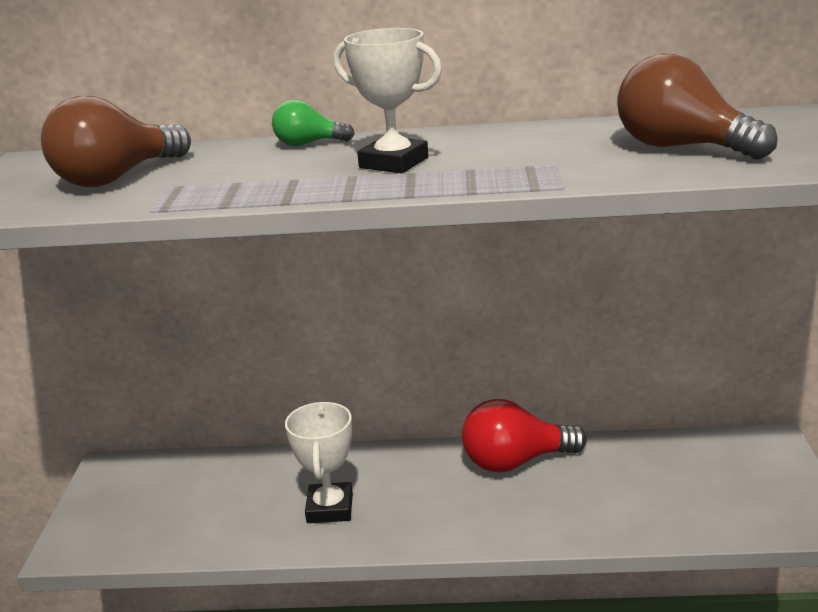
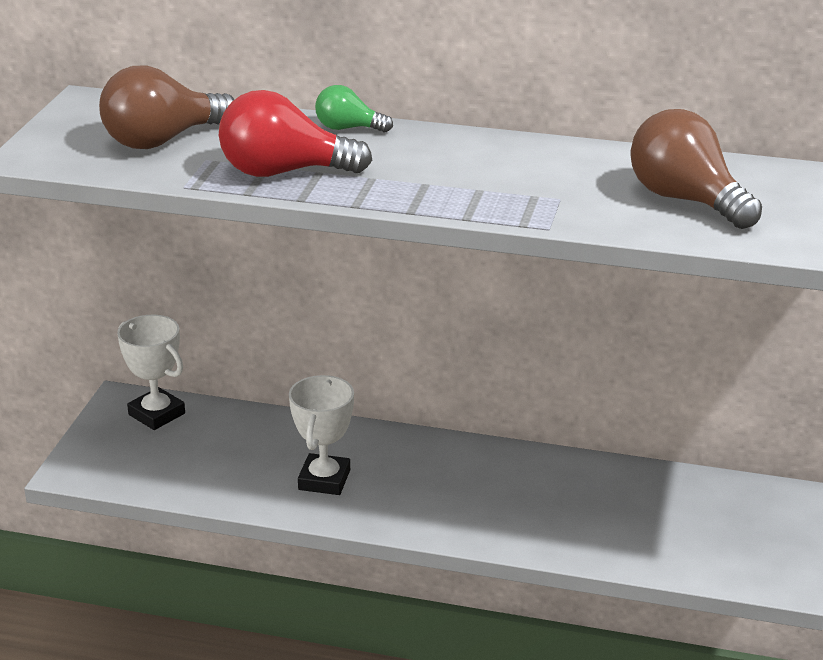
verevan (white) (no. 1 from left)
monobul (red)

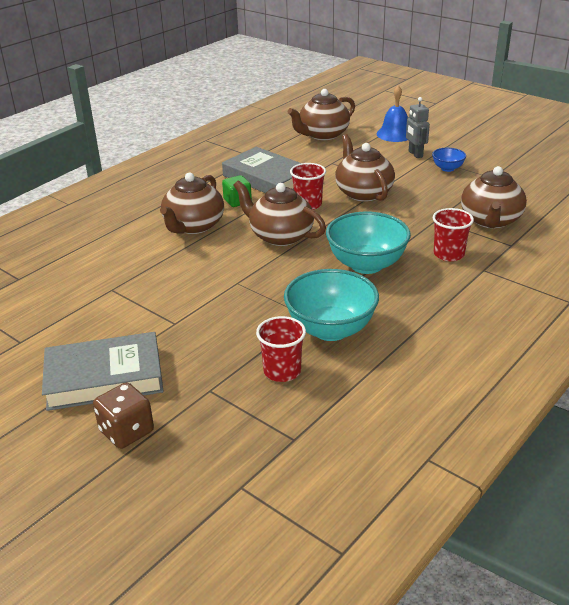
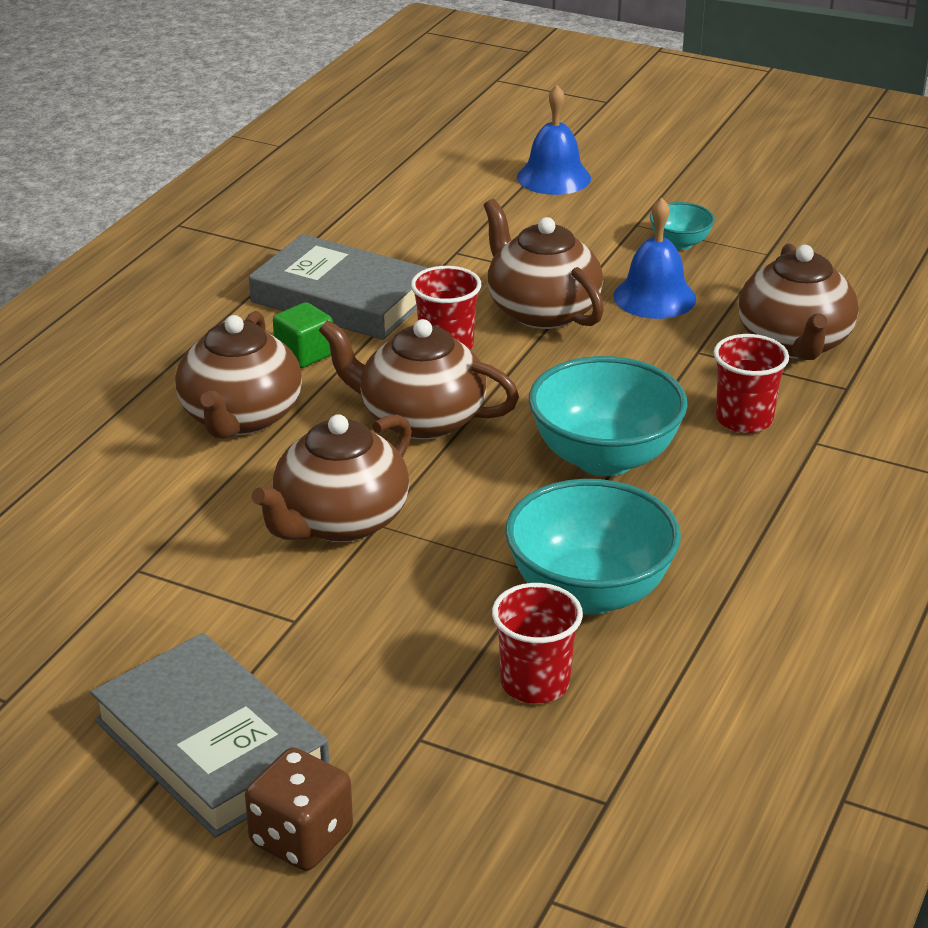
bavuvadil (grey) (no. 1 from left)
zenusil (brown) (no. 2 from left)
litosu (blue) (no. 2 from left)
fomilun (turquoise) (no. 3 from left)
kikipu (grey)

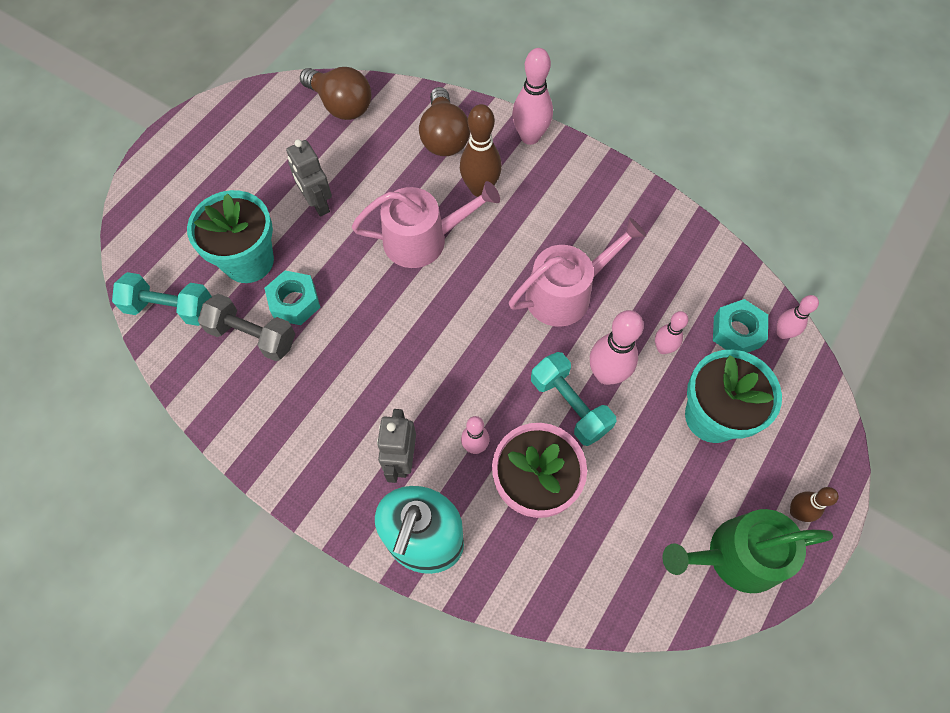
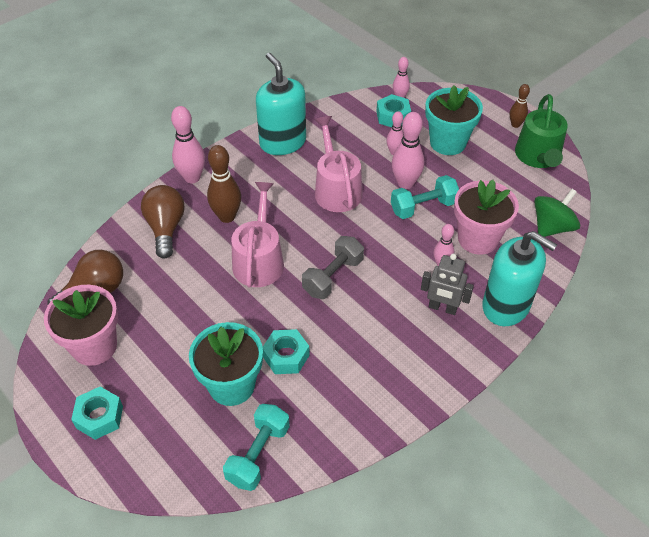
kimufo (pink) (no. 1 from left)
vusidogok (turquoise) (no. 1 from left)
monobul (brown) (no. 2 from left)
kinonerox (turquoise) (no. 1 from left)
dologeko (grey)
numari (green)
kikipu (grey) (no. 1 from left in the first image)

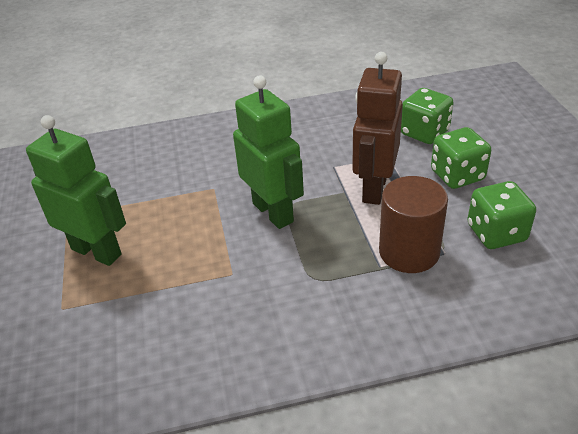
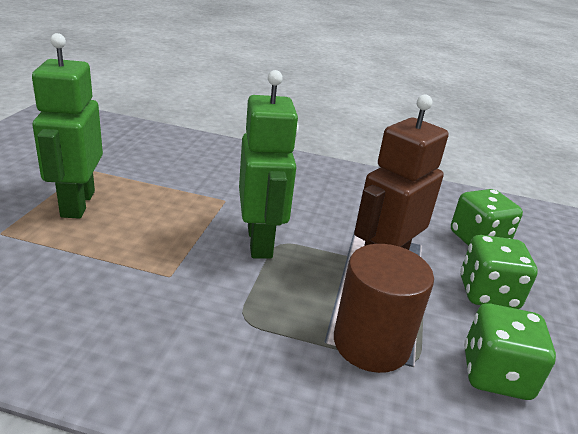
kikipu (green) (no. 1 from left)

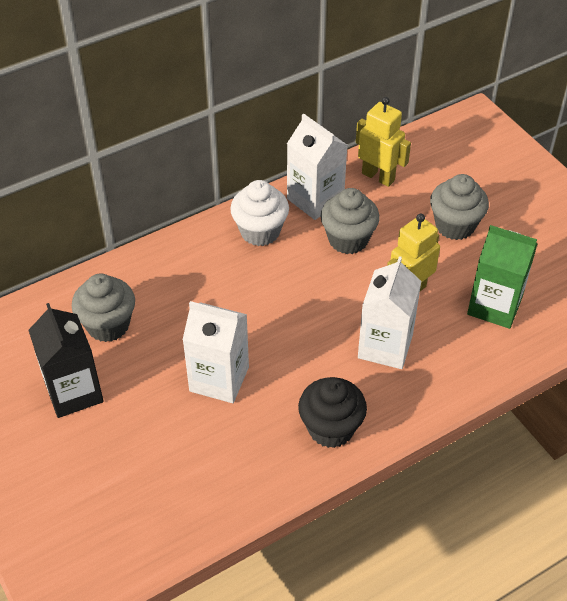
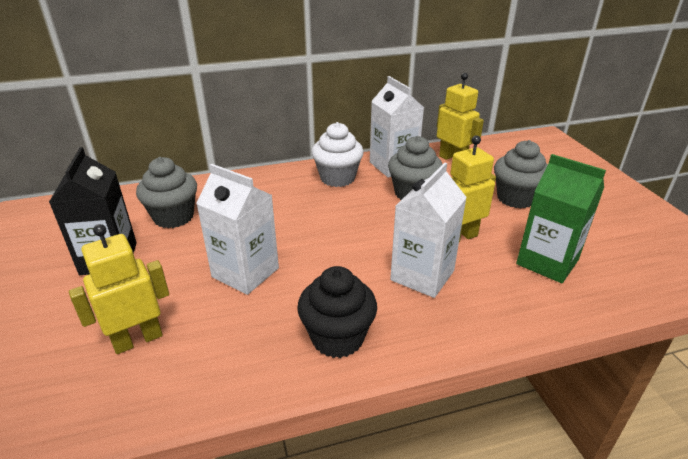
kikipu (yellow) (no. 1 from left)

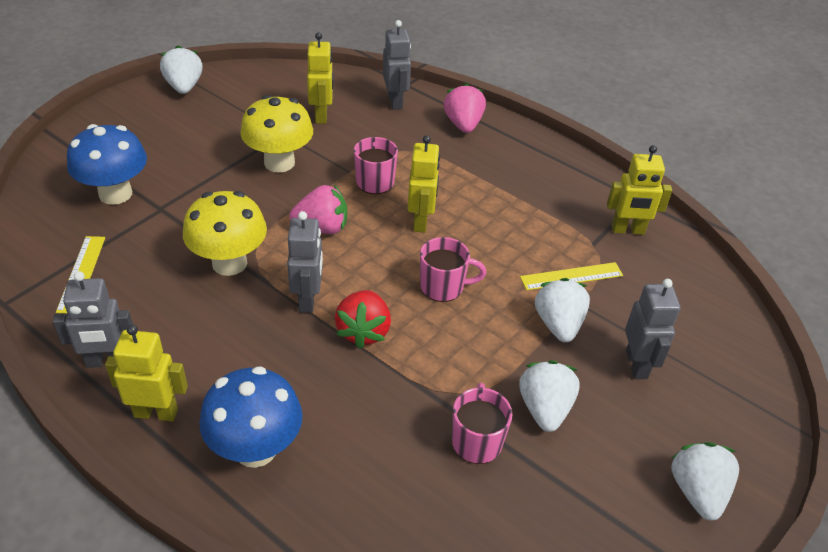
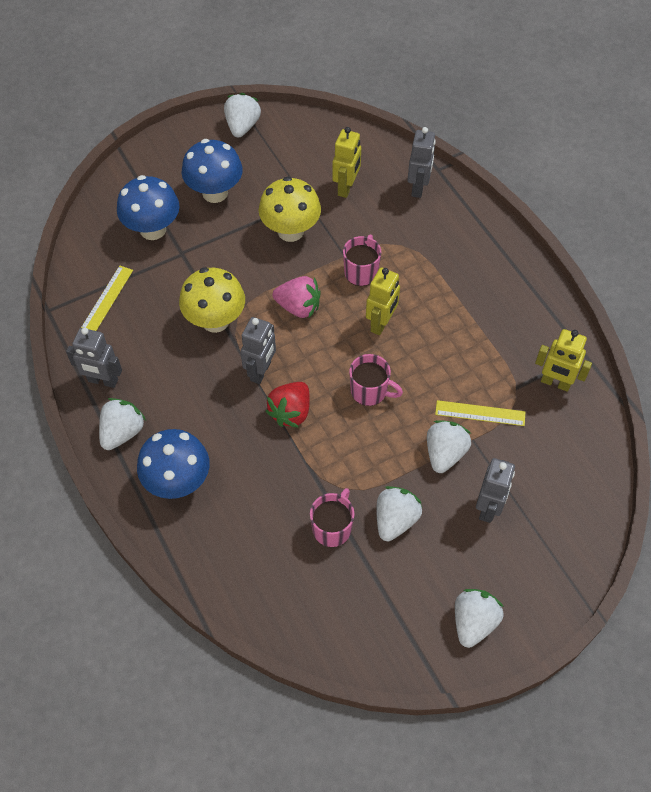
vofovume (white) (no. 1 from left)
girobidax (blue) (no. 3 from left)
vofovume (pink) (no. 2 from left in the first image)

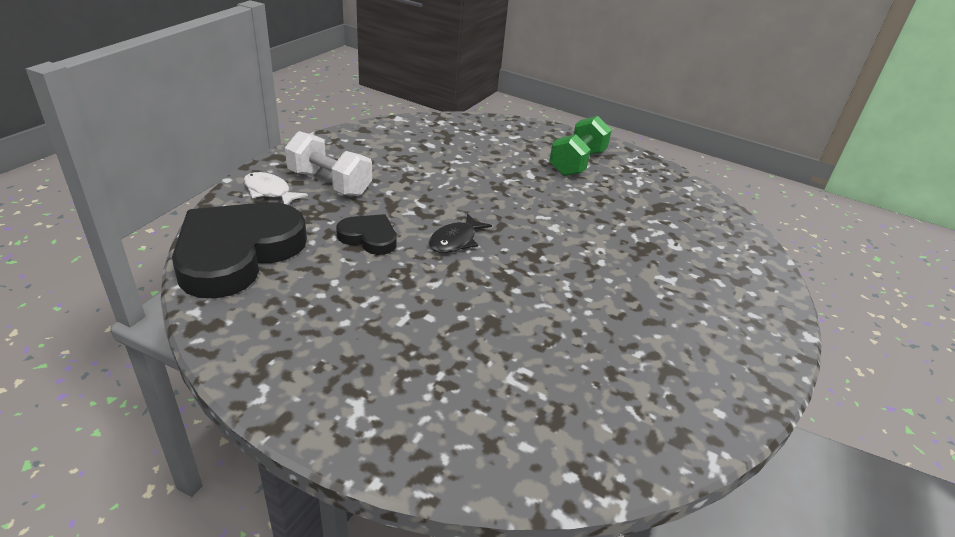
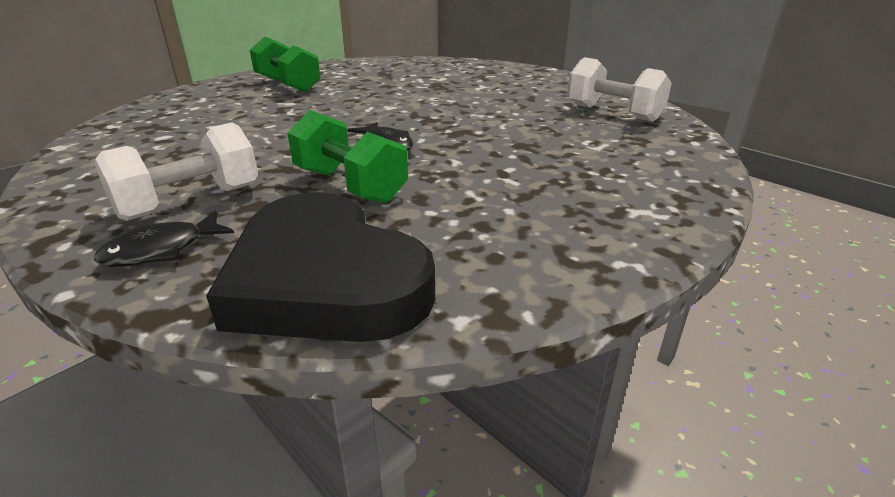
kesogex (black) (no. 1 from left)
dologeko (green) (no. 2 from left)
dologeko (white) (no. 2 from left)

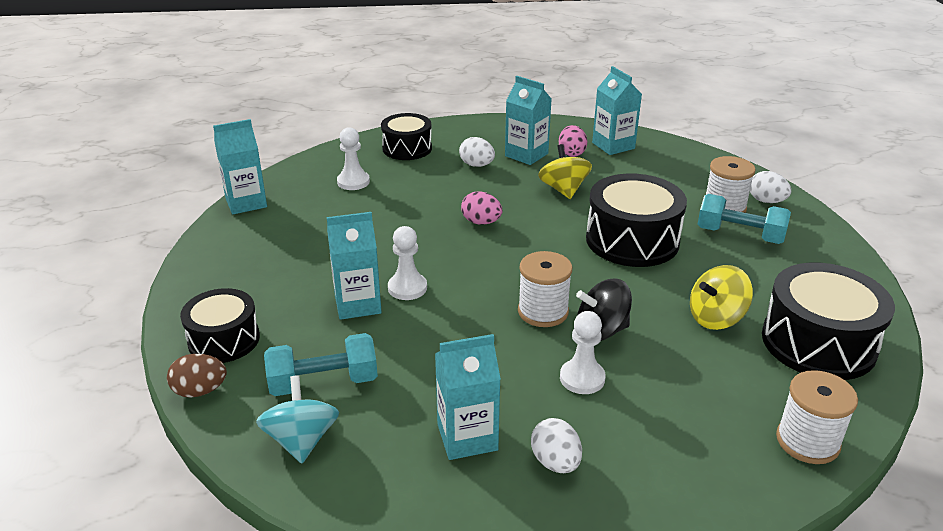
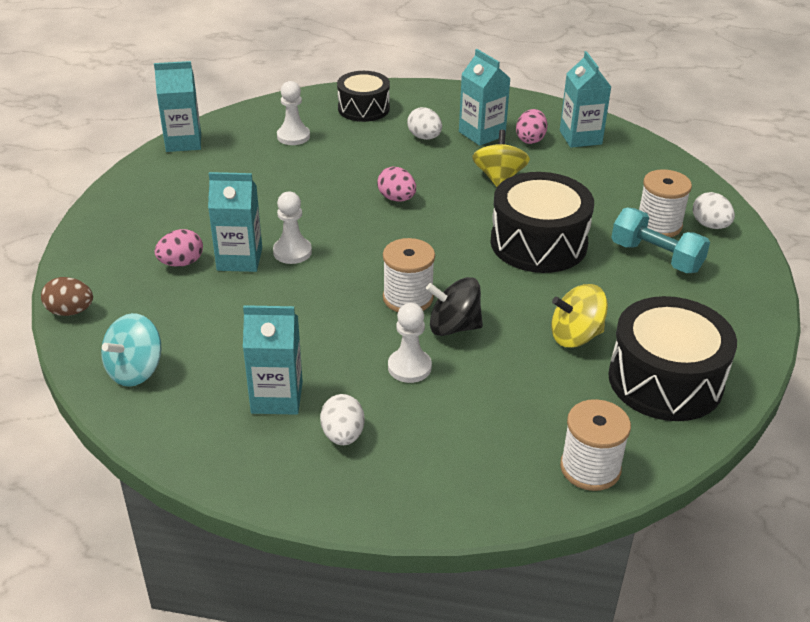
numari (turquoise)
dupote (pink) (no. 1 from left)
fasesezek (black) (no. 1 from left in the first image)
dologeko (turquoise) (no. 1 from left in the first image)

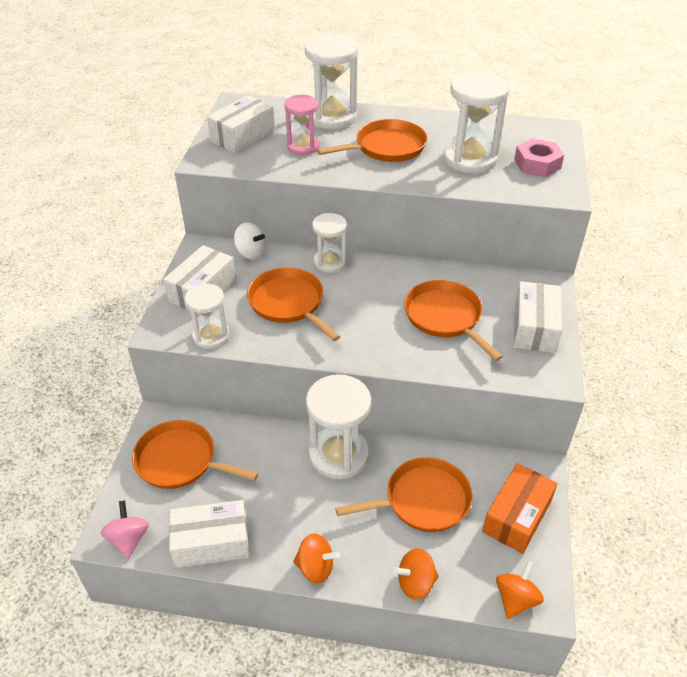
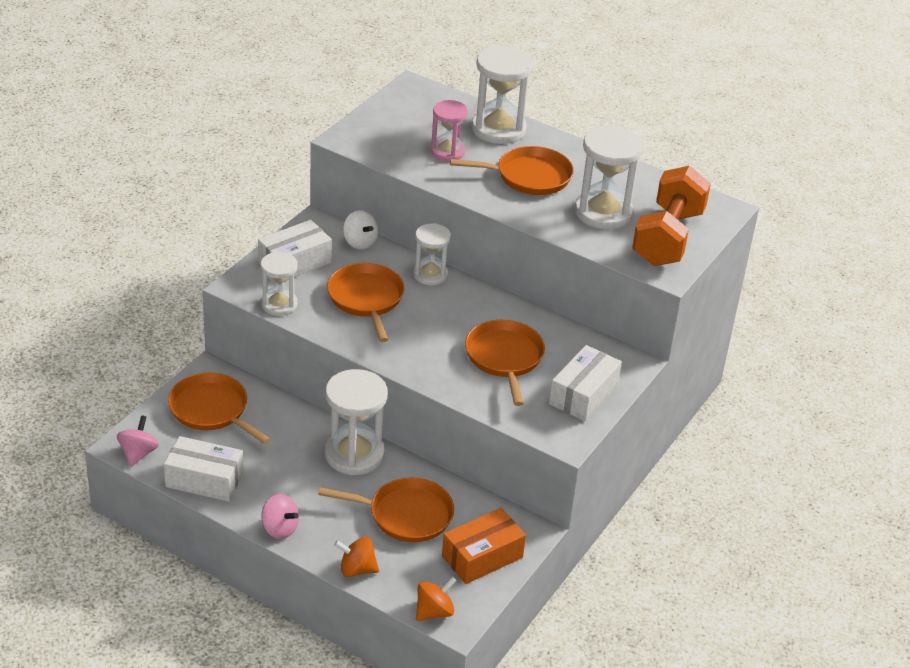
numari (pink) (no. 2 from left)
dologeko (orange)
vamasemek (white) (no. 3 from left in the first image)

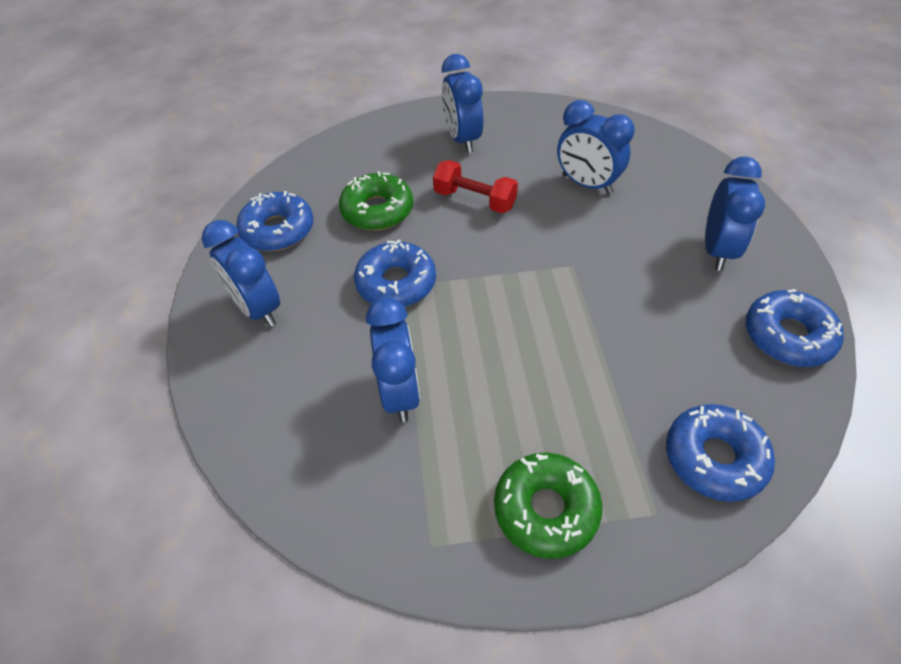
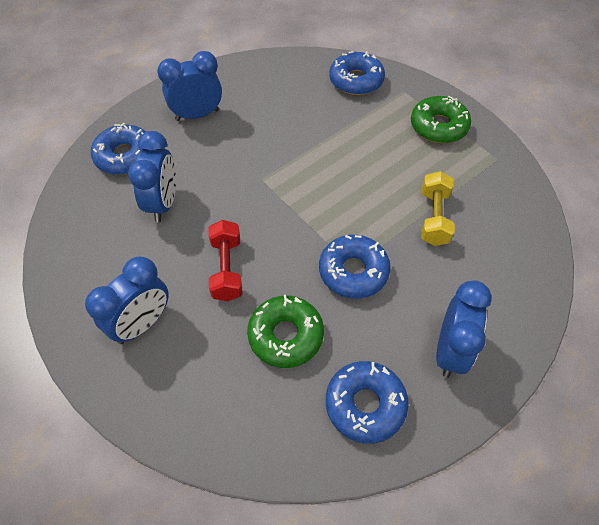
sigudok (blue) (no. 1 from left)
dologeko (yellow)

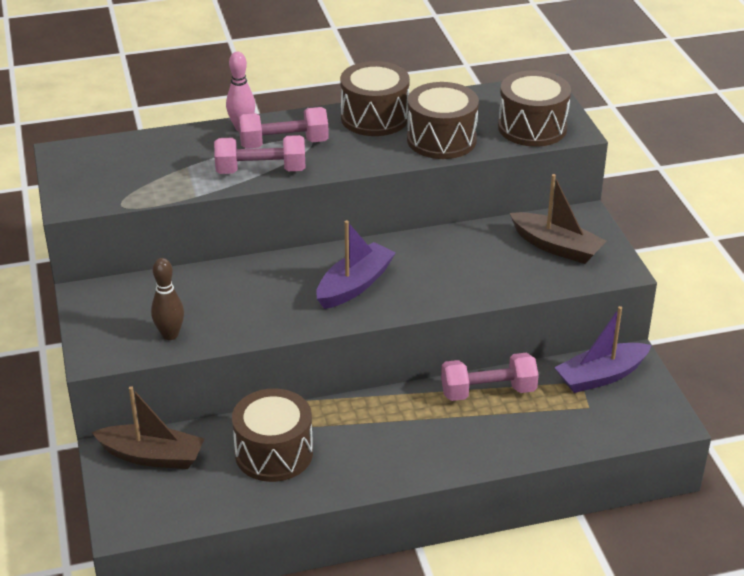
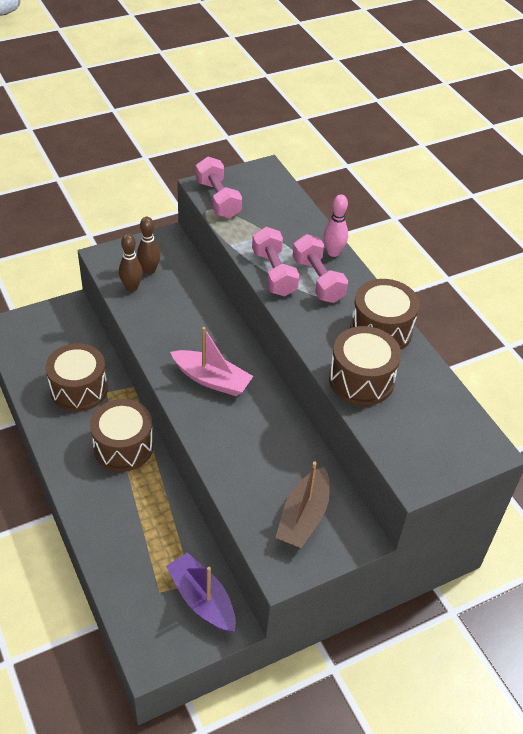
fasesezek (brown) (no. 2 from left)
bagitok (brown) (no. 2 from left)
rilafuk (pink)
dologeko (pink) (no. 1 from left)
rilafuk (brown) (no. 1 from left in the first image)

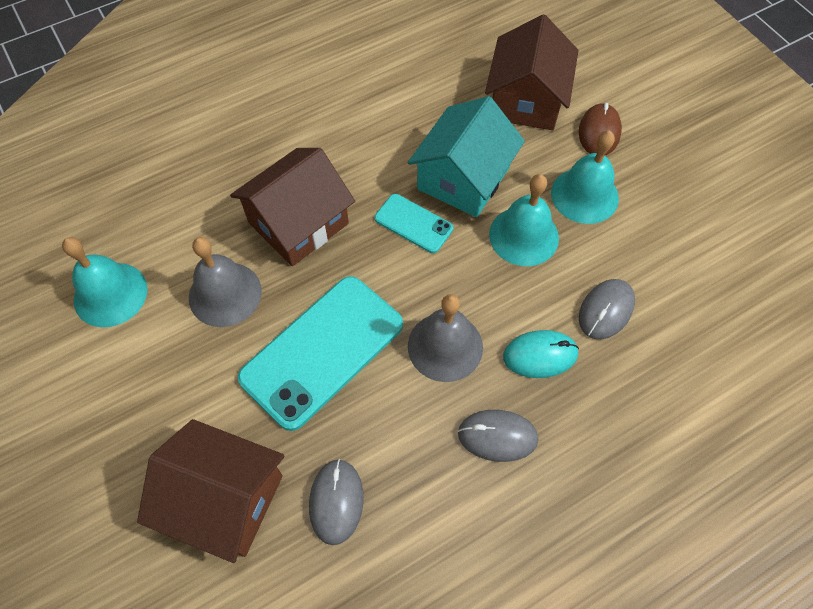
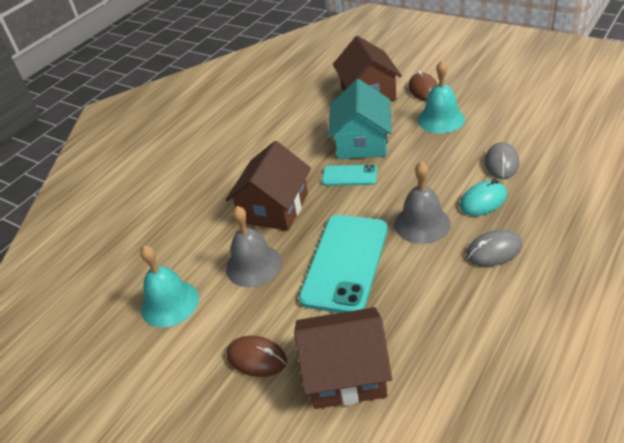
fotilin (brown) (no. 1 from left)
fotilin (grey) (no. 1 from left in the first image)
litosu (turquoise) (no. 2 from left in the first image)

